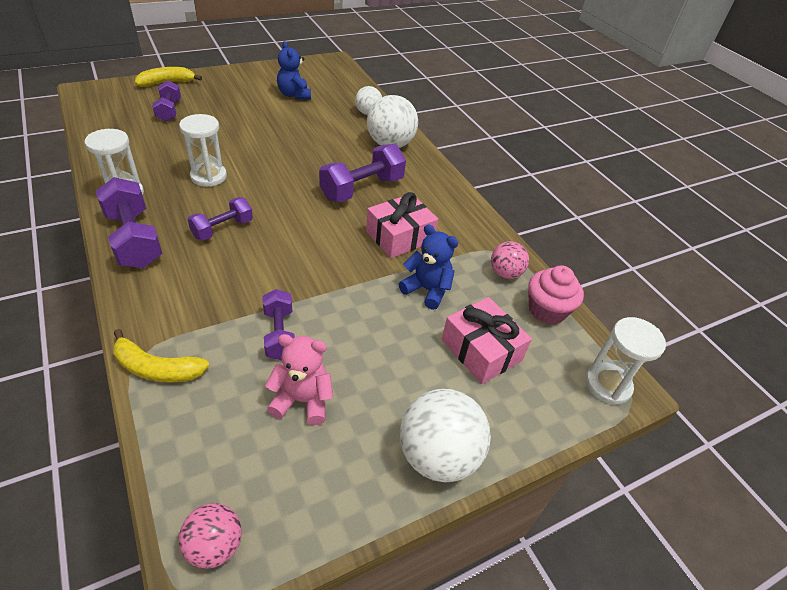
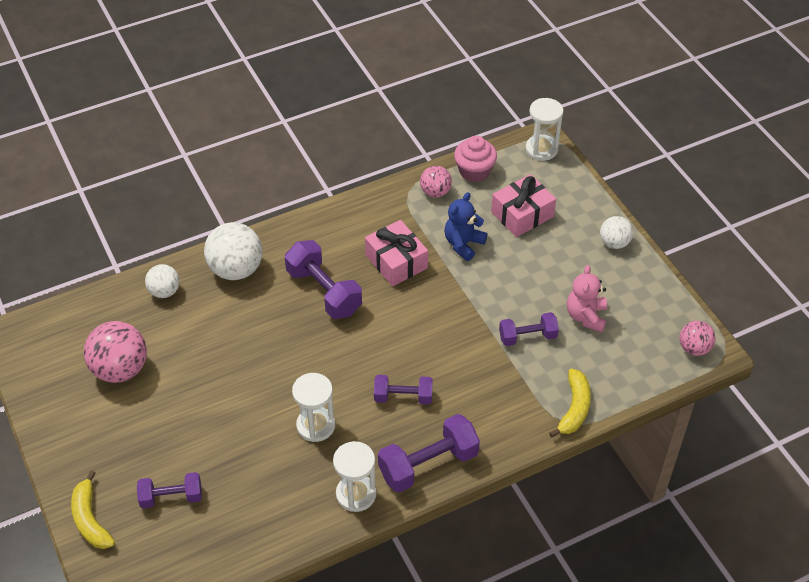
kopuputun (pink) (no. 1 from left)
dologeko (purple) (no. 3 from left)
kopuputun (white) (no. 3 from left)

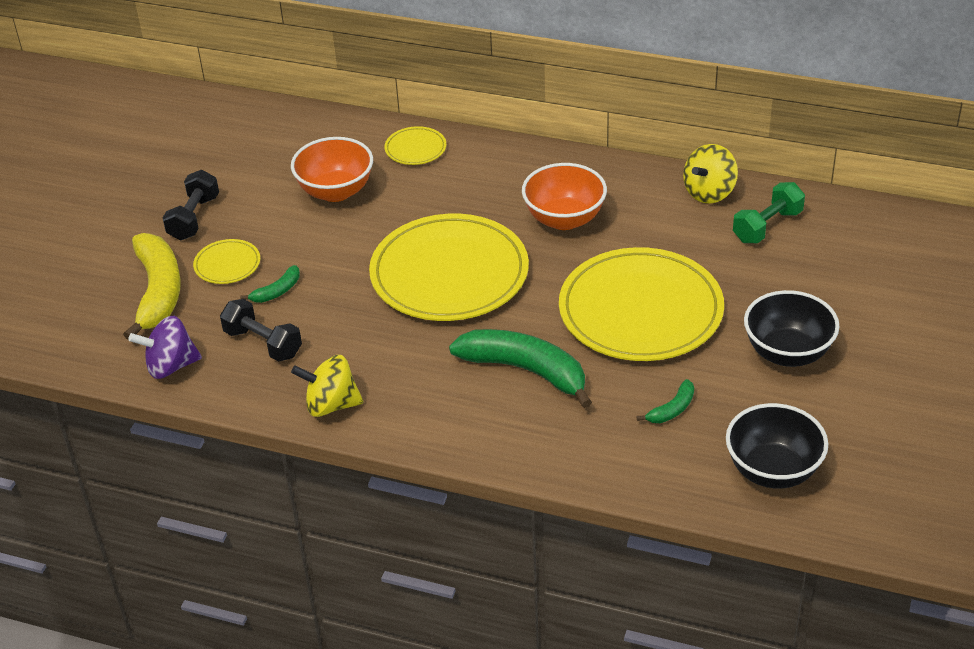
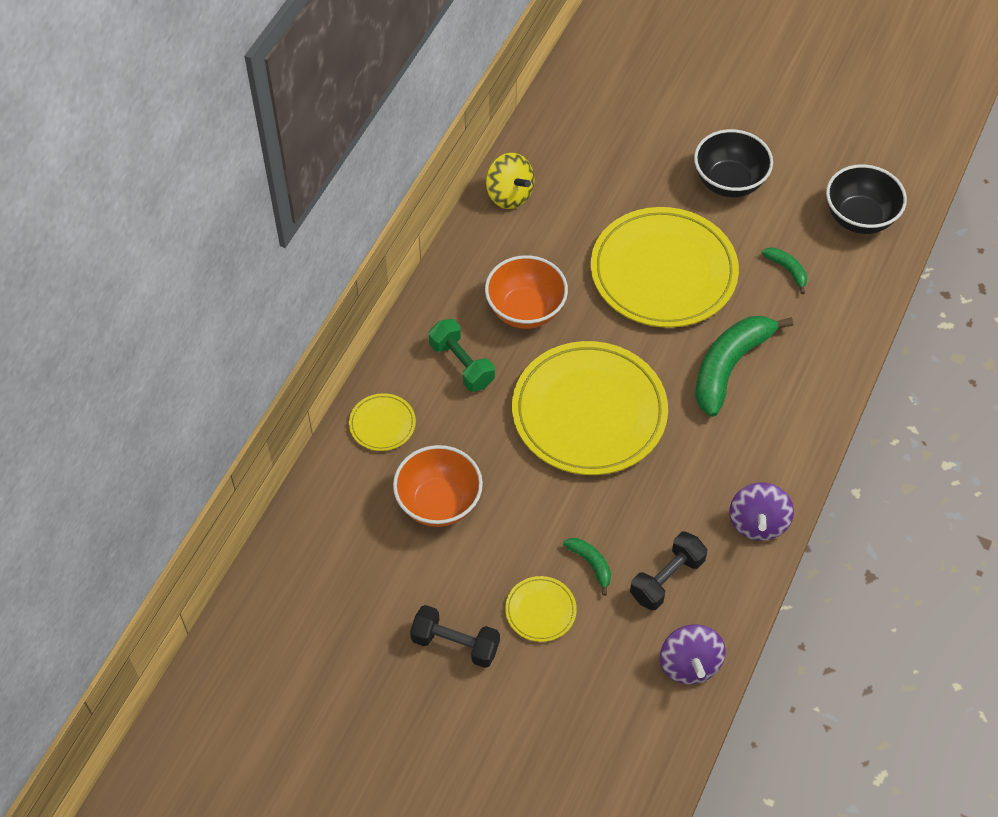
dologeko (green)
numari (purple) (no. 2 from left)
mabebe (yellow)

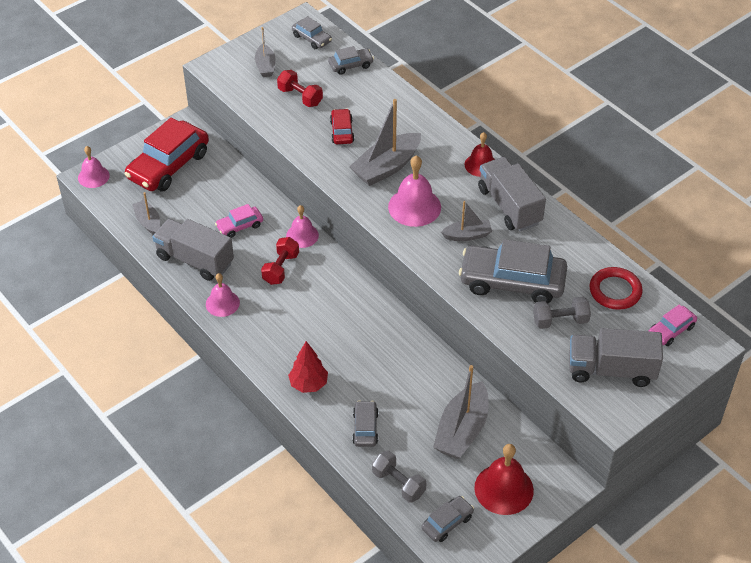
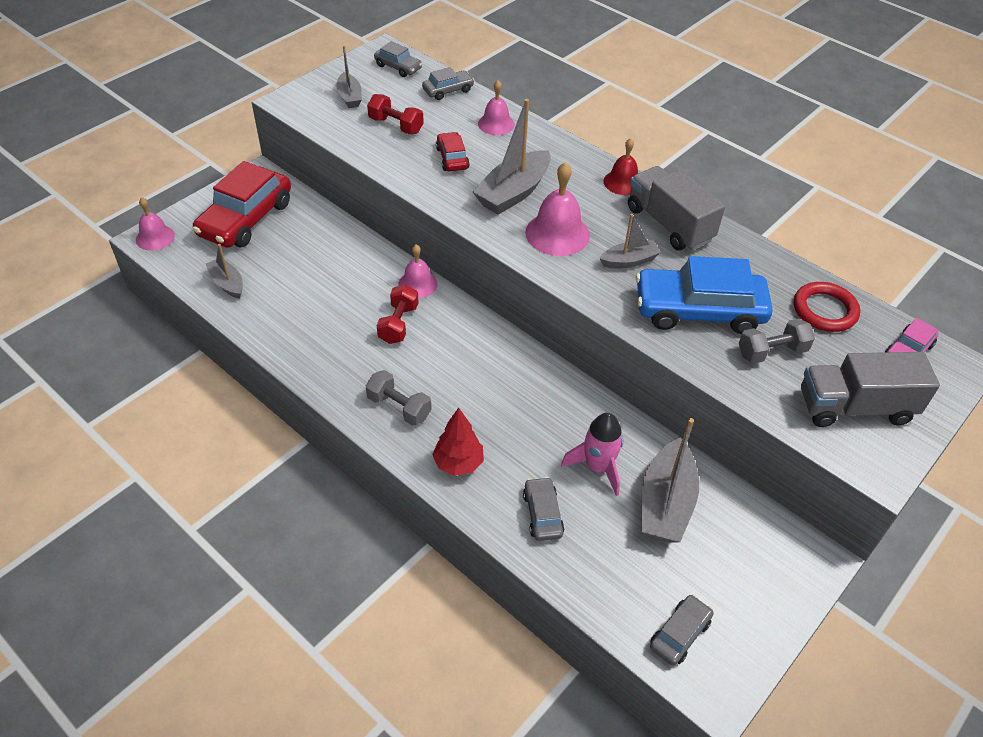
dologeko (grey) (no. 1 from left)
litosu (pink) (no. 3 from left)
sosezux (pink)
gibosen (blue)
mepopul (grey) (no. 1 from left in the first image)
gibosen (pink) (no. 1 from left in the first image)
litosu (red) (no. 2 from left in the first image)

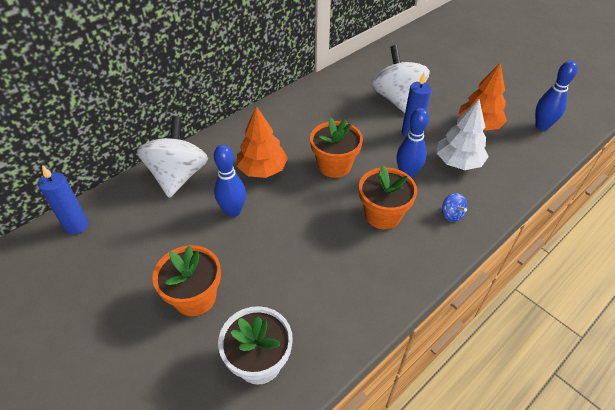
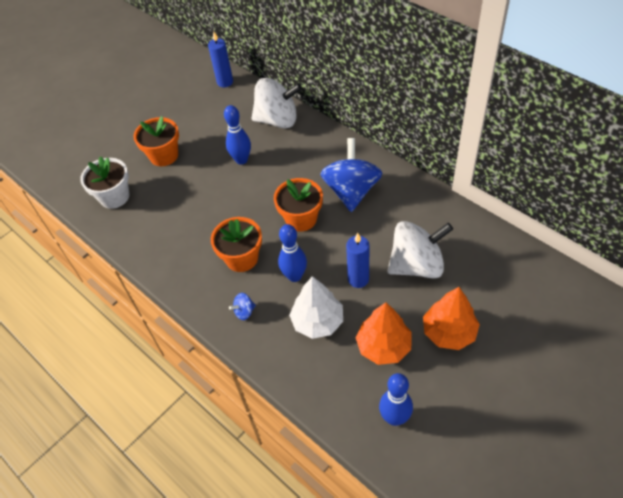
numari (blue) (no. 2 from left)
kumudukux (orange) (no. 2 from left)

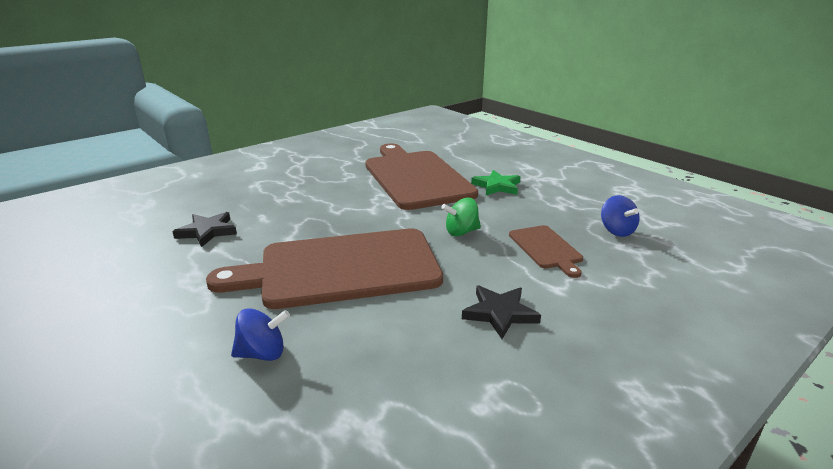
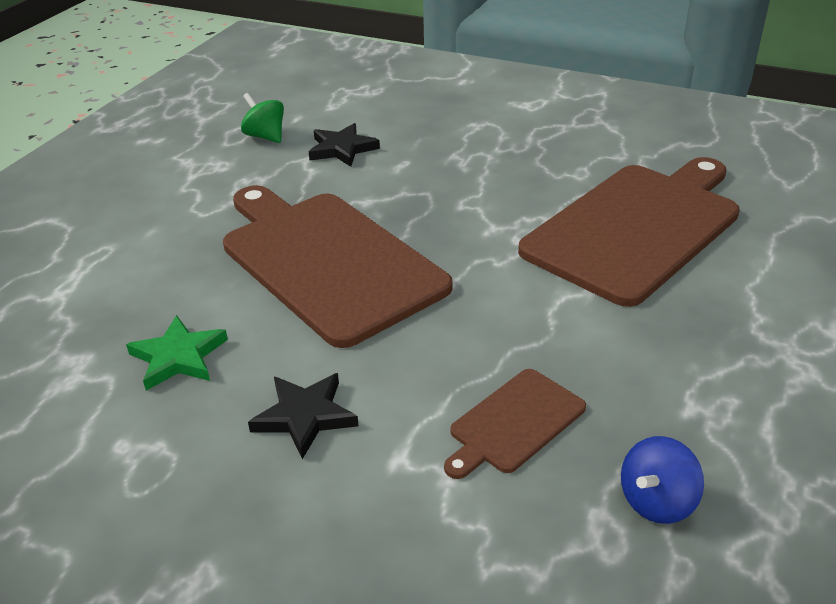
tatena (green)
numari (green)
numari (blue) (no. 1 from left in the first image)

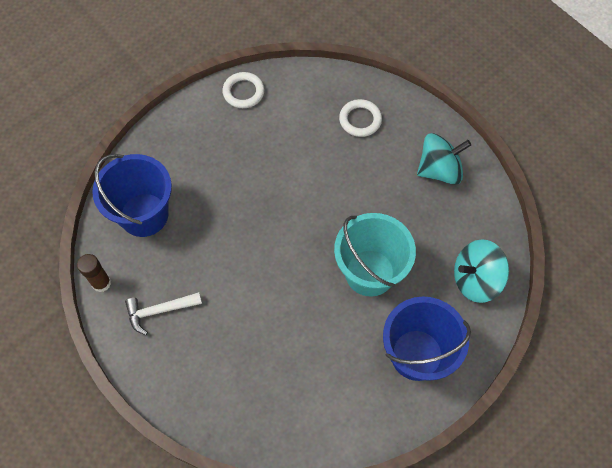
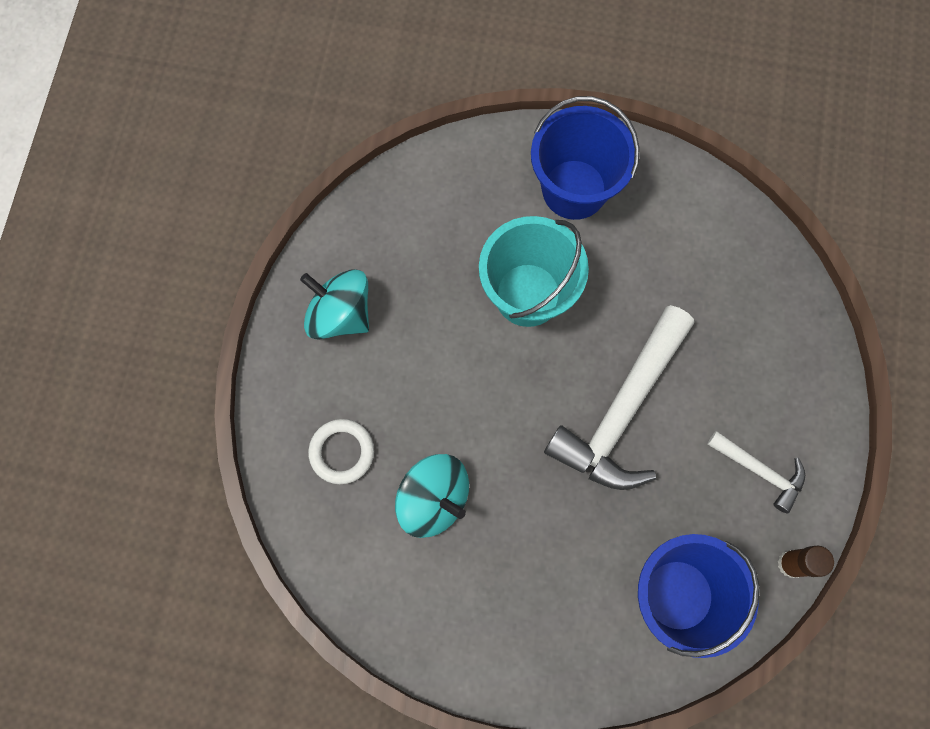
numari (turquoise) (no. 2 from left)
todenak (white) (no. 1 from left)
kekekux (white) (no. 1 from left in the first image)

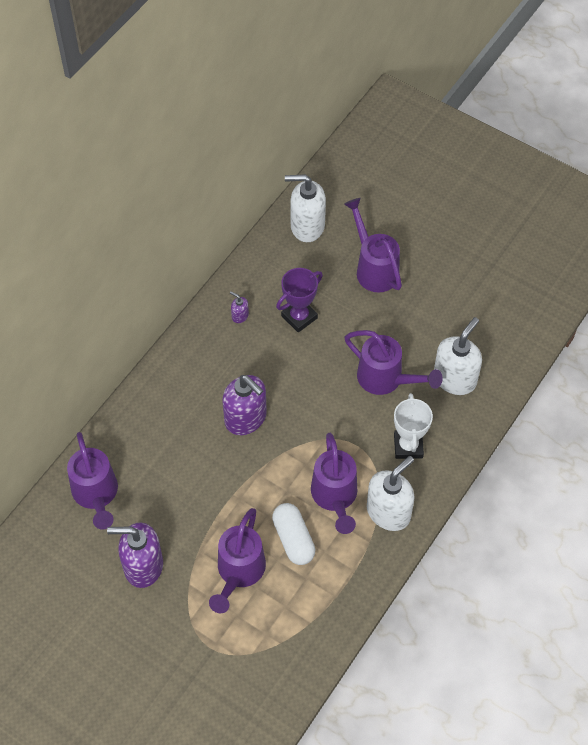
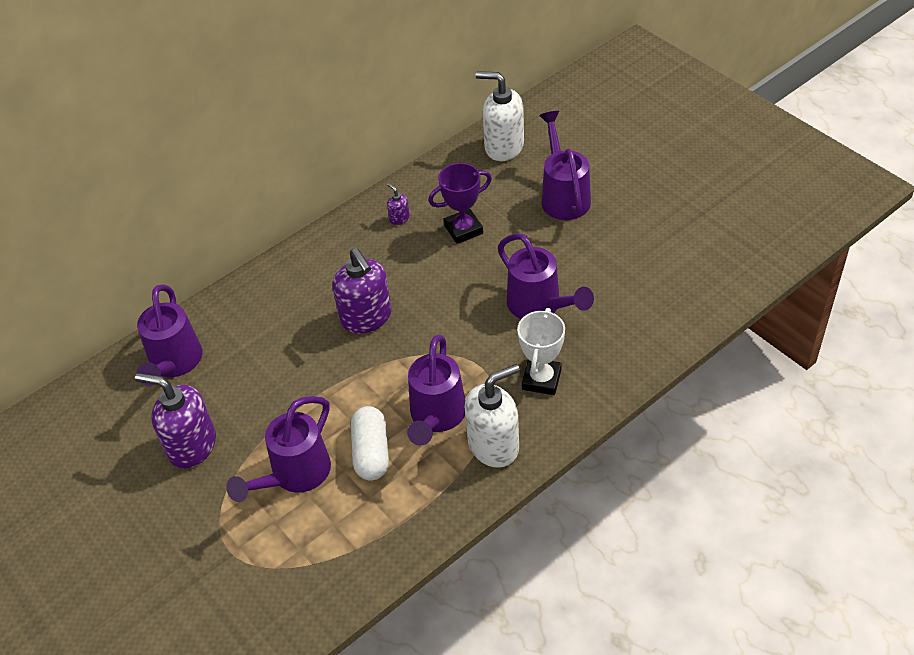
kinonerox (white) (no. 3 from left in the first image)

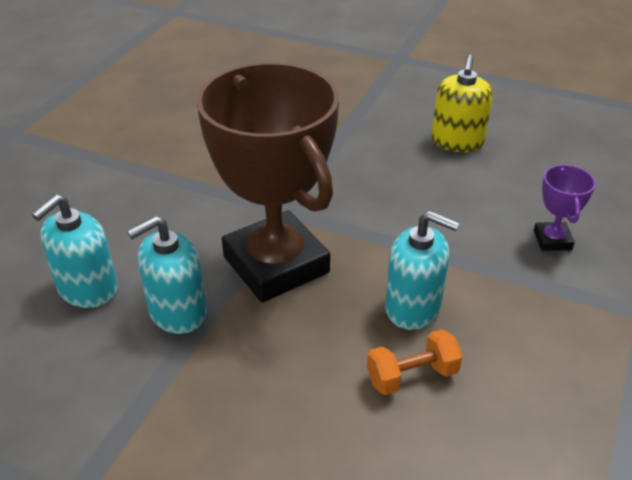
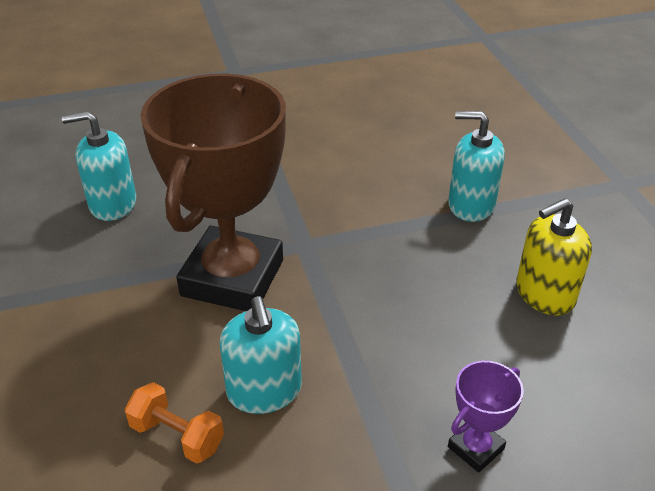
kinonerox (turquoise) (no. 3 from left)

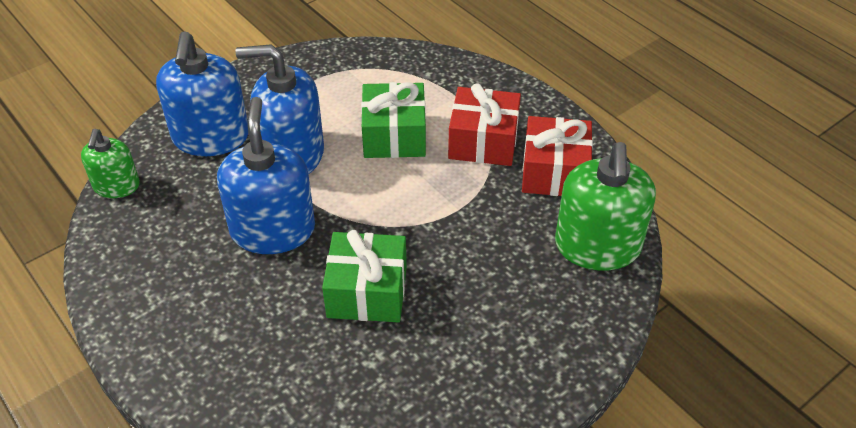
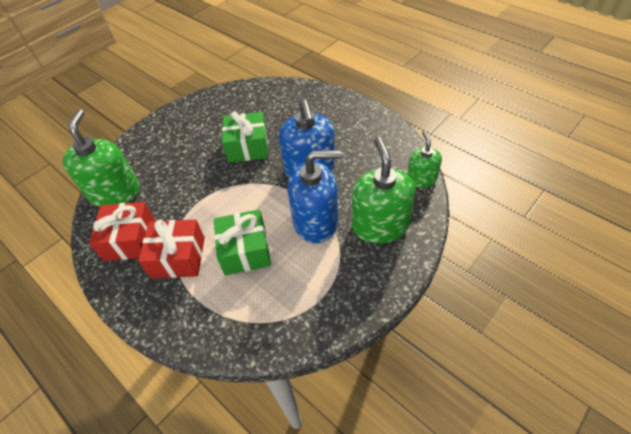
kinonerox (green) (no. 2 from left)

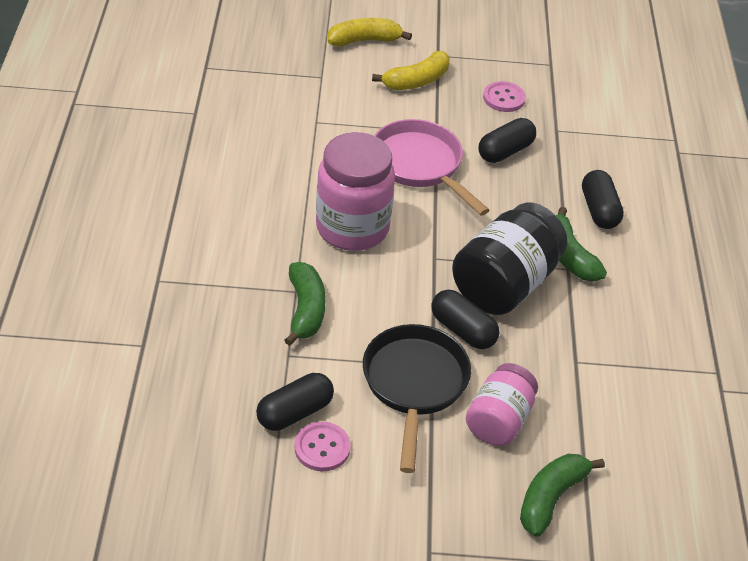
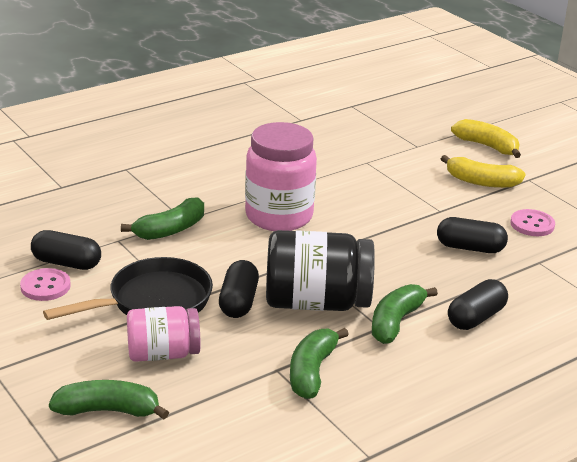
mabebe (green) (no. 3 from left)
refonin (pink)

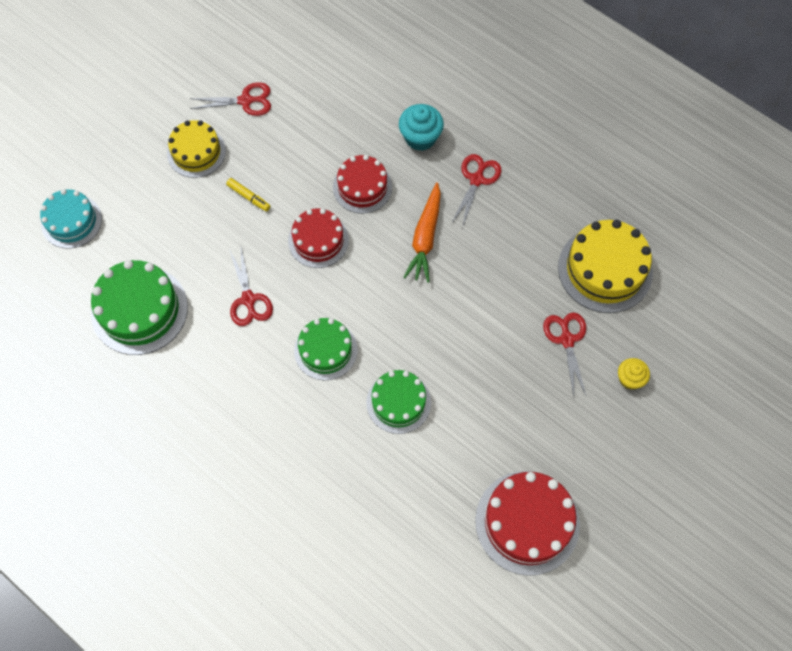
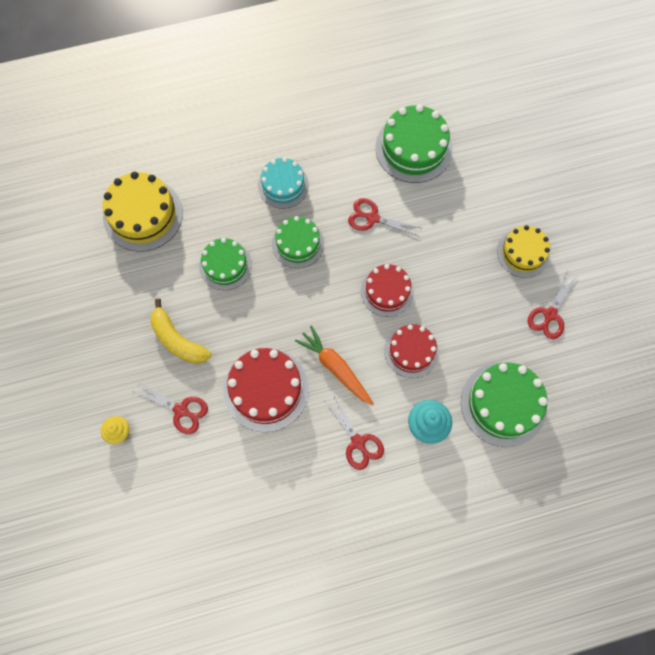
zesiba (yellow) (no. 1 from left)
mabebe (yellow)
zesiba (red) (no. 1 from left)
zesiba (turquoise)
zesiba (green) (no. 4 from left)
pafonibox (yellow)

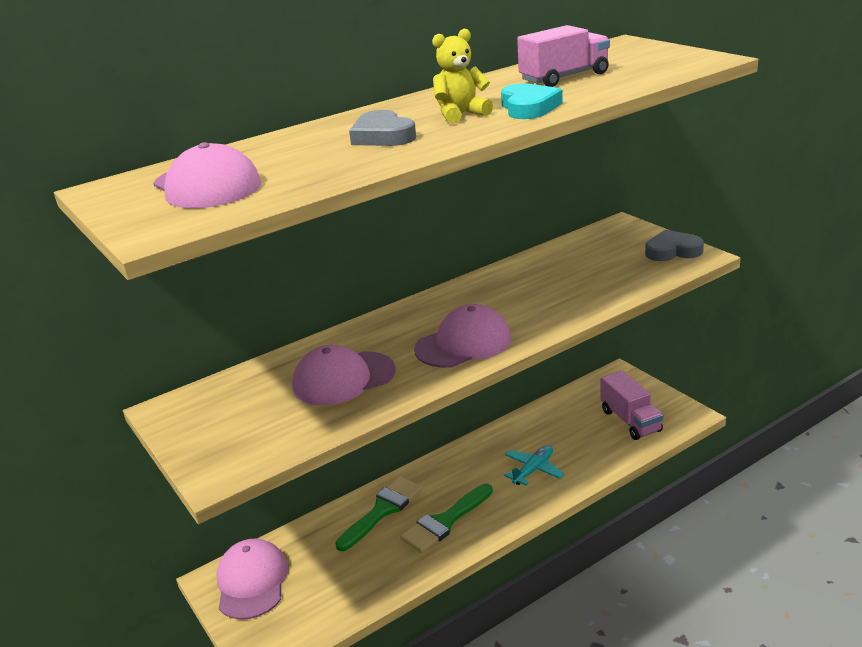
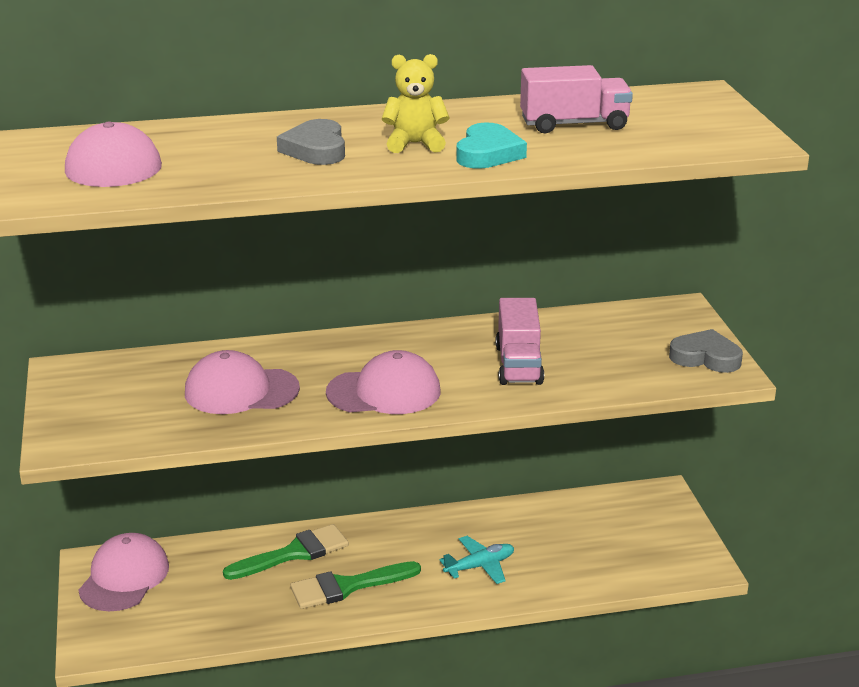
mepopul (pink) (no. 1 from left)

